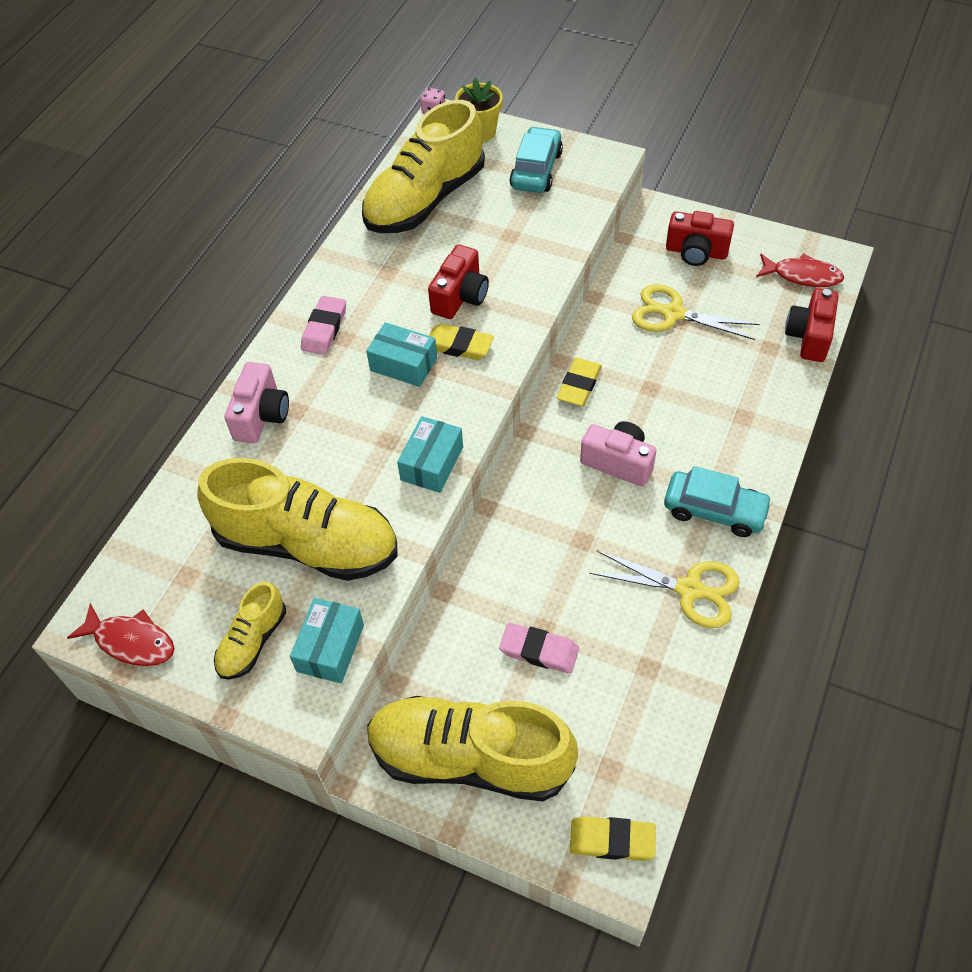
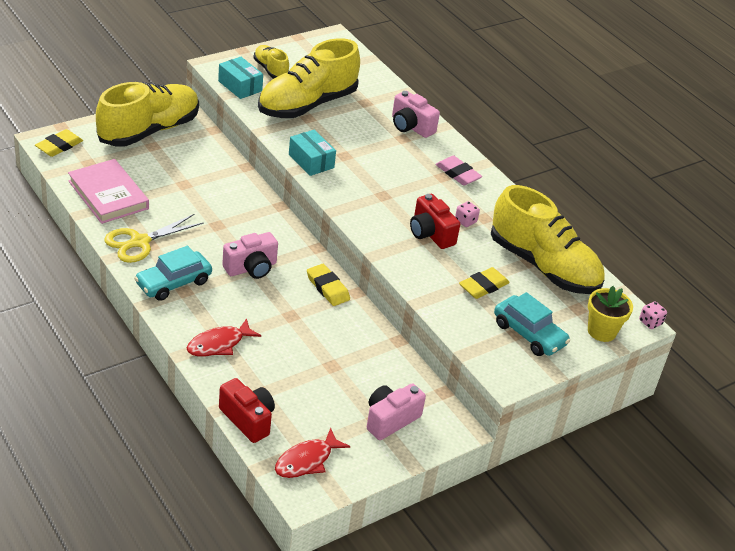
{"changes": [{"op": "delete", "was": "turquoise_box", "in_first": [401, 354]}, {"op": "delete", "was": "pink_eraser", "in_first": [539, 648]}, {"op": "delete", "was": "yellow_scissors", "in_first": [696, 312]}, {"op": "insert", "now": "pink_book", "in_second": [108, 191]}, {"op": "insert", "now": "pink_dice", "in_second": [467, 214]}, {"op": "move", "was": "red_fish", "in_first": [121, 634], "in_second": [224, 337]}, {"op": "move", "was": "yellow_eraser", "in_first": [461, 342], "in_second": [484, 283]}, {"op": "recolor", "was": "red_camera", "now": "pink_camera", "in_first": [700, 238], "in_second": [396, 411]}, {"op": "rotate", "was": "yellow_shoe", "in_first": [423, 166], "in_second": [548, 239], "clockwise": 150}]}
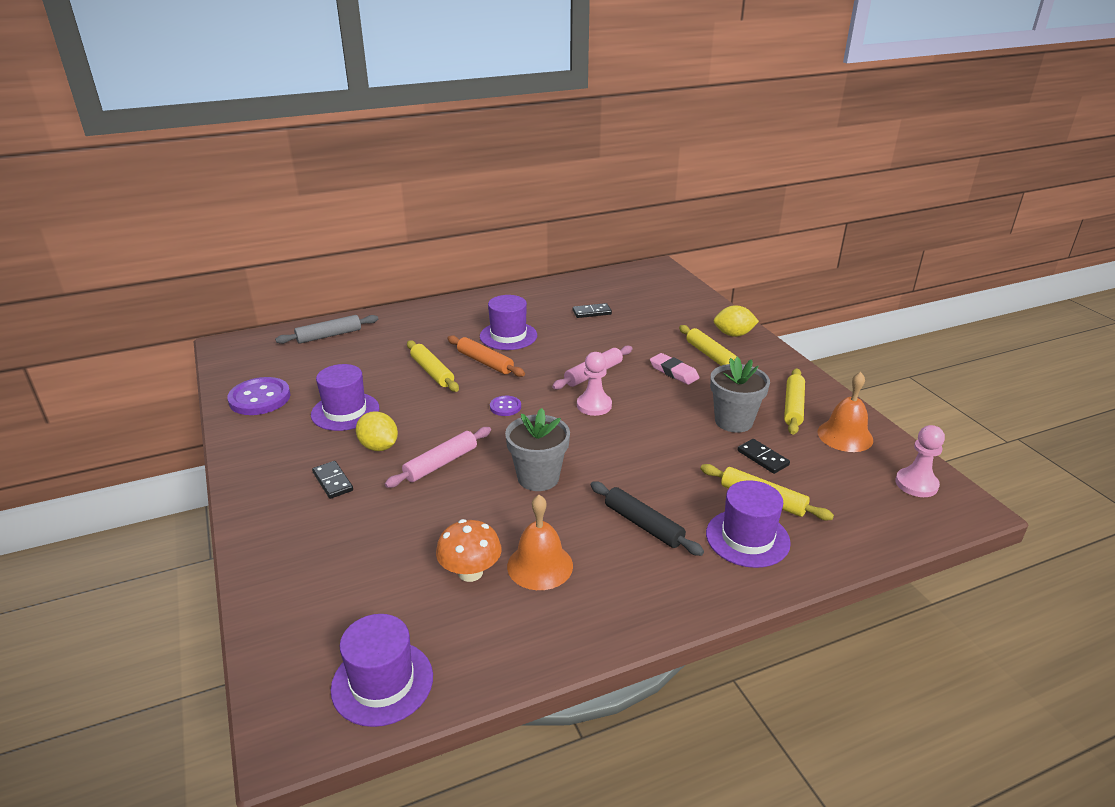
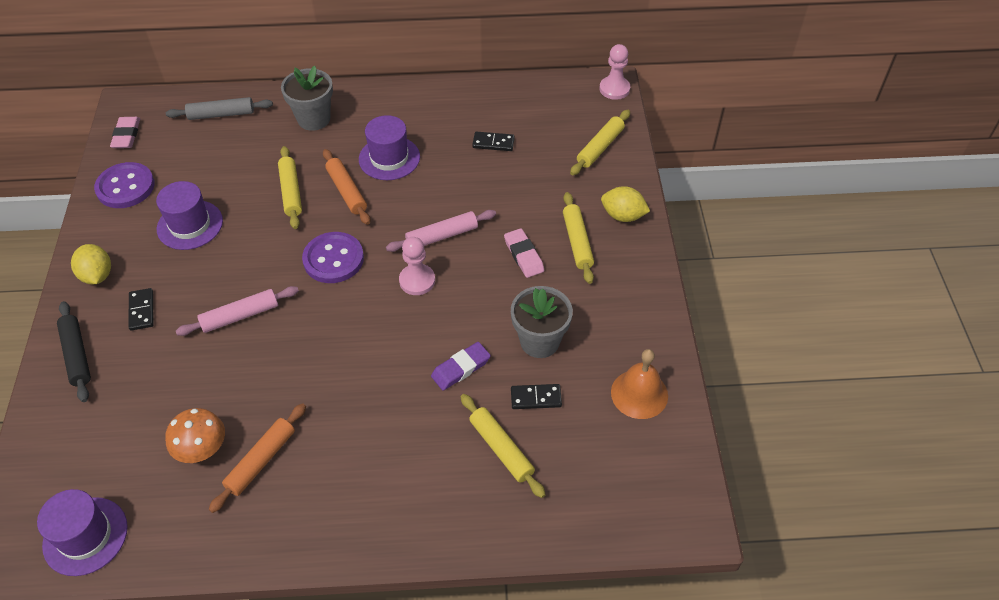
{"changes": [{"op": "delete", "was": "purple_hat", "in_first": [748, 524]}, {"op": "insert", "now": "pink_eraser", "in_second": [125, 132]}, {"op": "insert", "now": "purple_eraser", "in_second": [461, 366]}, {"op": "move", "was": "yellow_lemon", "in_first": [377, 431], "in_second": [91, 264]}, {"op": "move", "was": "grey_flower_pot", "in_first": [537, 449], "in_second": [307, 98]}, {"op": "move", "was": "black_rolling_pin", "in_first": [647, 518], "in_second": [74, 351]}, {"op": "move", "was": "yellow_rolling_pin", "in_first": [794, 401], "in_second": [600, 142]}, {"op": "move", "was": "pink_pawn", "in_first": [920, 461], "in_second": [614, 72]}, {"op": "replace", "was": "orange_bell", "now": "orange_rolling_pin", "in_first": [540, 542], "in_second": [257, 458]}, {"op": "rotate", "was": "black_domino", "in_first": [764, 456], "in_second": [536, 396], "clockwise": -75}, {"op": "resize", "was": "purple_button", "in_first": [505, 406], "in_second": [333, 257], "ratio": 1.91}]}
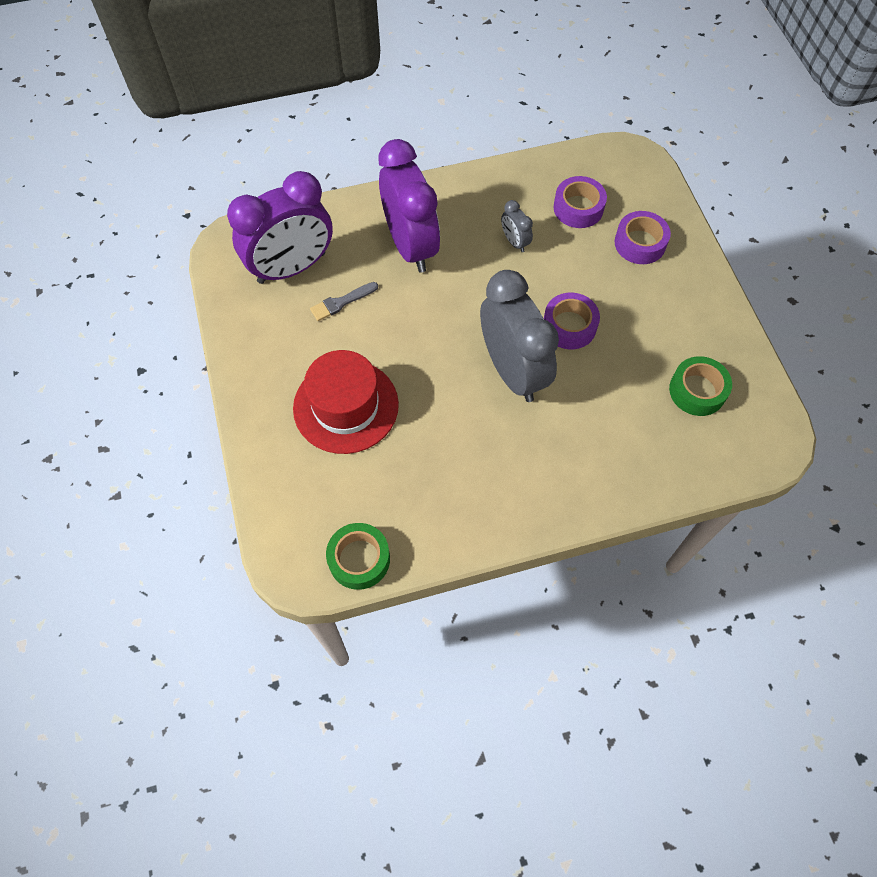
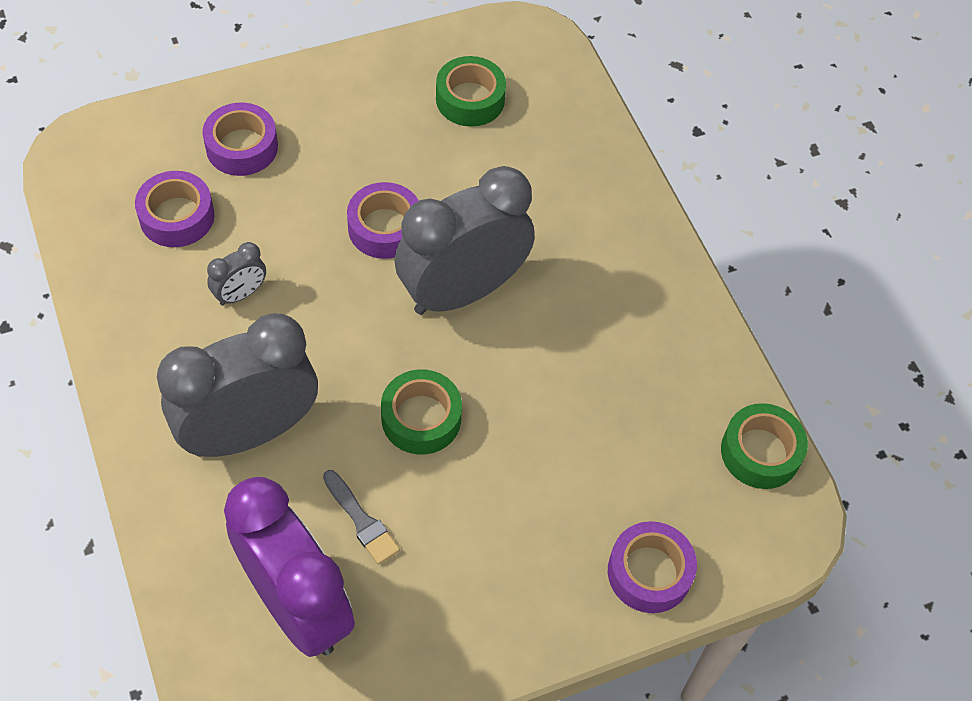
{"changes": [{"op": "delete", "was": "red_hat", "in_first": [346, 402]}, {"op": "insert", "now": "green_tape", "in_second": [421, 411]}, {"op": "insert", "now": "purple_tape", "in_second": [652, 567]}, {"op": "recolor", "was": "purple_clock", "now": "grey_clock", "in_first": [409, 206], "in_second": [237, 385]}]}
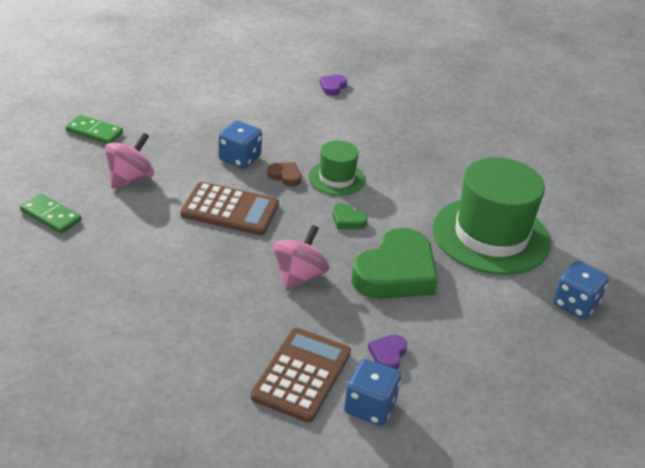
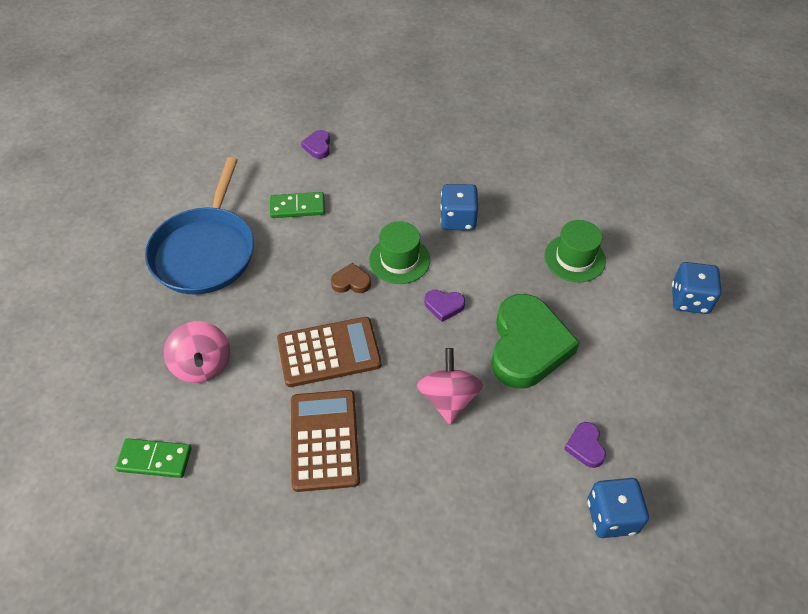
{"changes": [{"op": "insert", "now": "blue_pan", "in_second": [199, 226]}, {"op": "move", "was": "green_domino", "in_first": [94, 129], "in_second": [297, 205]}, {"op": "move", "was": "blue_dice", "in_first": [240, 144], "in_second": [459, 207]}, {"op": "move", "was": "brown_calculator", "in_first": [301, 375], "in_second": [325, 441]}, {"op": "recolor", "was": "green_heart", "now": "purple_heart", "in_first": [350, 216], "in_second": [444, 306]}, {"op": "rotate", "was": "pink_spinning_top", "in_first": [129, 161], "in_second": [197, 352], "clockwise": 150}, {"op": "resize", "was": "green_hat", "in_first": [492, 216], "in_second": [575, 251], "ratio": 0.51}]}
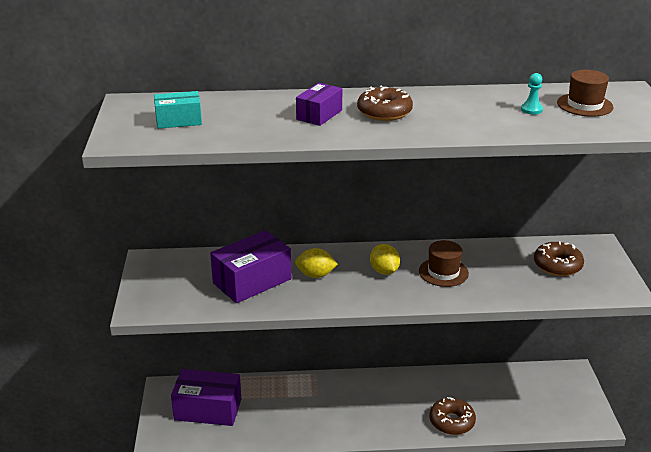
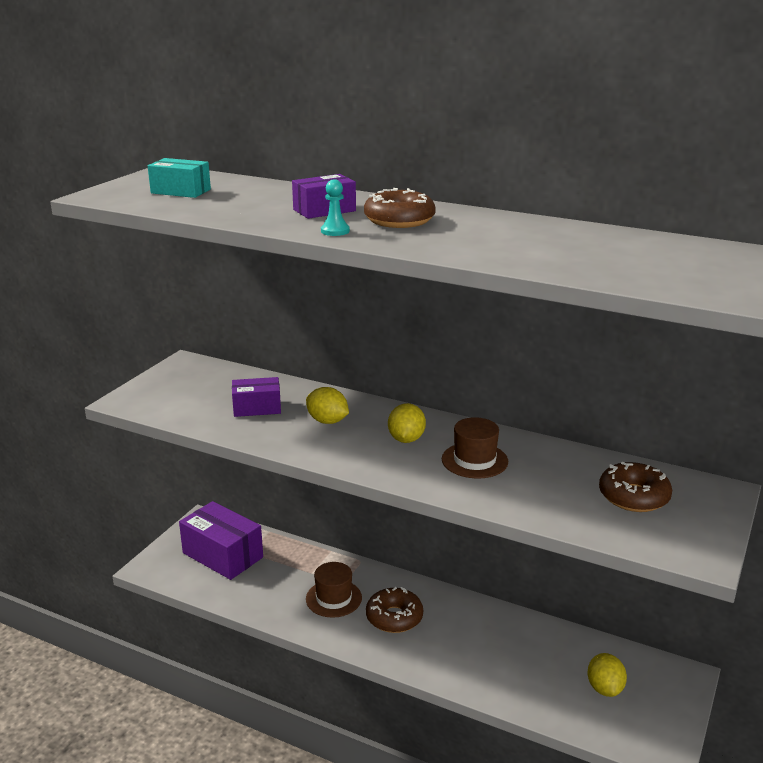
{"changes": [{"op": "insert", "now": "yellow_lemon", "in_second": [607, 675]}, {"op": "move", "was": "brown_donut", "in_first": [453, 416], "in_second": [394, 610]}, {"op": "move", "was": "turquoise_pawn", "in_first": [532, 94], "in_second": [335, 207]}, {"op": "move", "was": "brown_hat", "in_first": [585, 93], "in_second": [334, 590]}, {"op": "resize", "was": "purple_box", "in_first": [250, 266], "in_second": [256, 397], "ratio": 0.58}]}
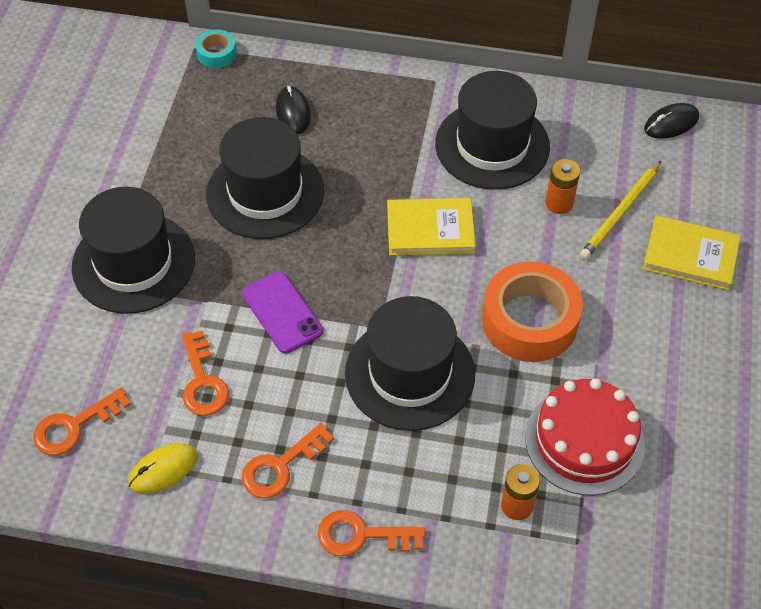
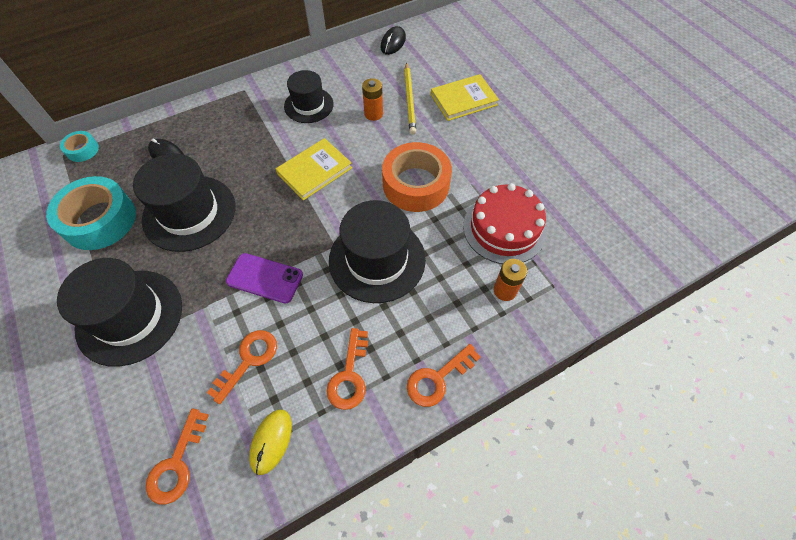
{"changes": [{"op": "insert", "now": "turquoise_tape", "in_second": [91, 213]}, {"op": "rotate", "was": "orange_key", "in_first": [205, 373], "in_second": [242, 367], "clockwise": -90}, {"op": "resize", "was": "black_hat", "in_first": [492, 130], "in_second": [309, 96], "ratio": 0.62}]}
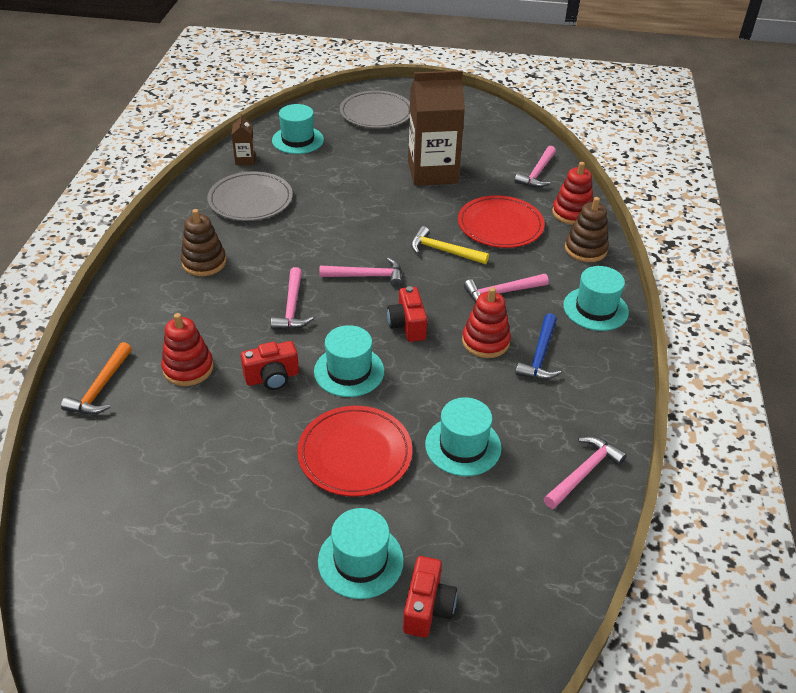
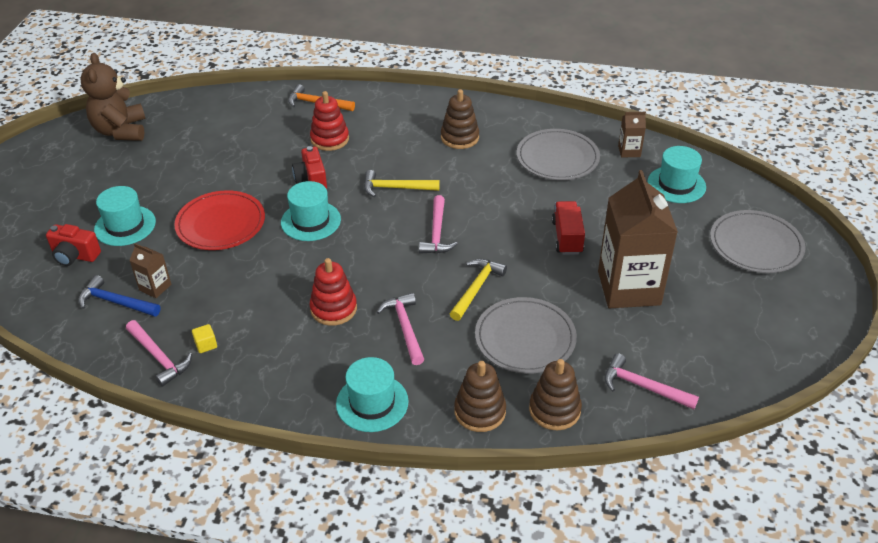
{"changes": [{"op": "delete", "was": "red_camera", "in_first": [407, 314]}, {"op": "delete", "was": "turquoise_hat", "in_first": [463, 436]}, {"op": "insert", "now": "brown_teddy_bear", "in_second": [113, 97]}, {"op": "insert", "now": "brown_carton", "in_second": [150, 270]}, {"op": "insert", "now": "yellow_cube", "in_second": [204, 338]}, {"op": "insert", "now": "red_truck", "in_second": [568, 228]}, {"op": "move", "was": "blue_hammer", "in_first": [538, 346], "in_second": [119, 296]}, {"op": "recolor", "was": "pink_hammer", "now": "yellow_hammer", "in_first": [292, 298], "in_second": [402, 183]}, {"op": "recolor", "was": "red_plate", "now": "grey_plate", "in_first": [501, 221], "in_second": [526, 335]}, {"op": "recolor", "was": "red_stacking_toy", "now": "brown_stacking_toy", "in_first": [572, 193], "in_second": [555, 394]}]}
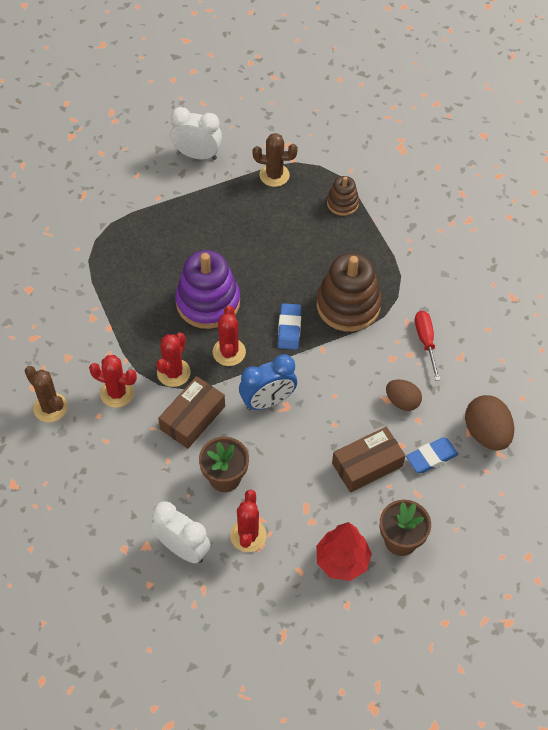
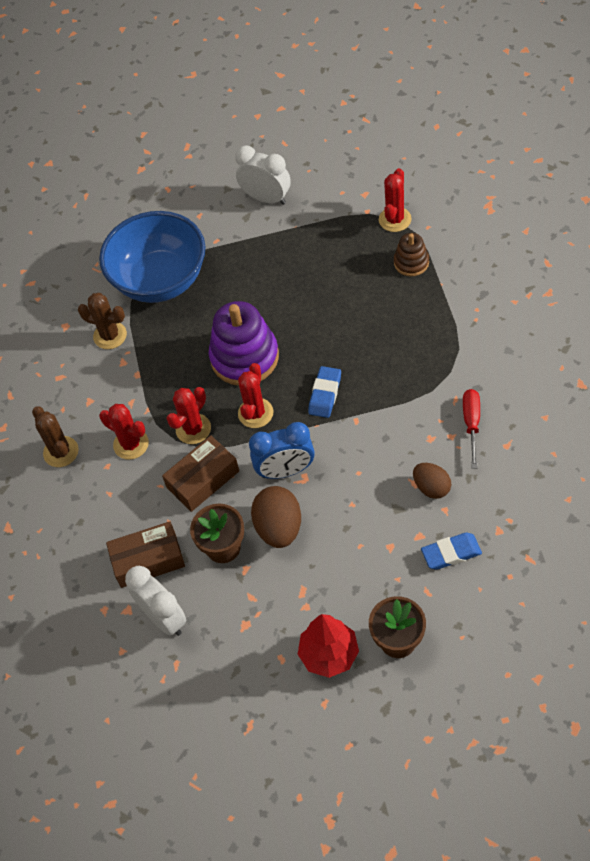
{"changes": [{"op": "delete", "was": "brown_stacking_toy", "in_first": [349, 292]}, {"op": "insert", "now": "blue_bowl", "in_second": [152, 257]}, {"op": "move", "was": "red_cactus", "in_first": [248, 521], "in_second": [395, 200]}, {"op": "move", "was": "brown_cactus", "in_first": [275, 160], "in_second": [102, 321]}, {"op": "move", "was": "brown_box", "in_first": [369, 459], "in_second": [145, 554]}, {"op": "move", "was": "brown_egg", "in_first": [489, 422], "in_second": [276, 517]}]}
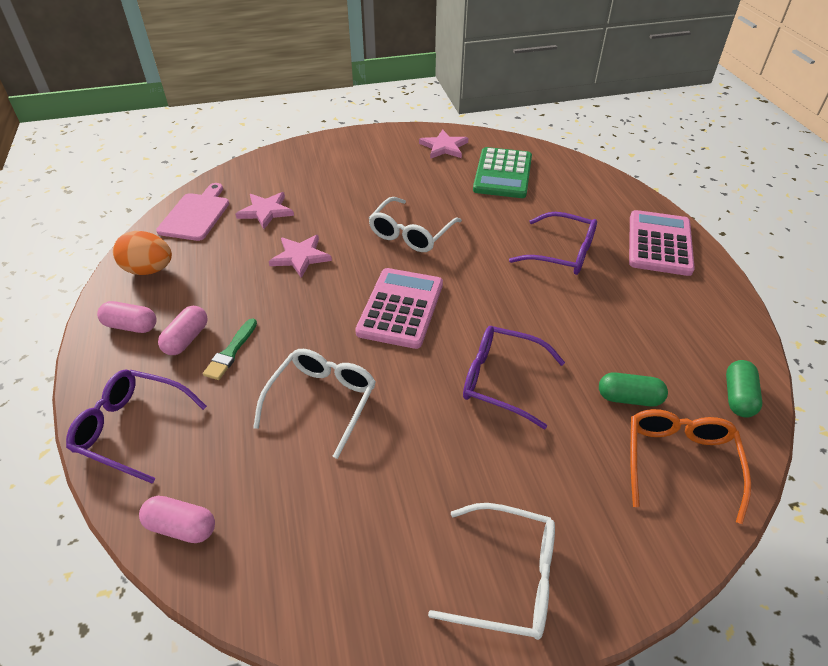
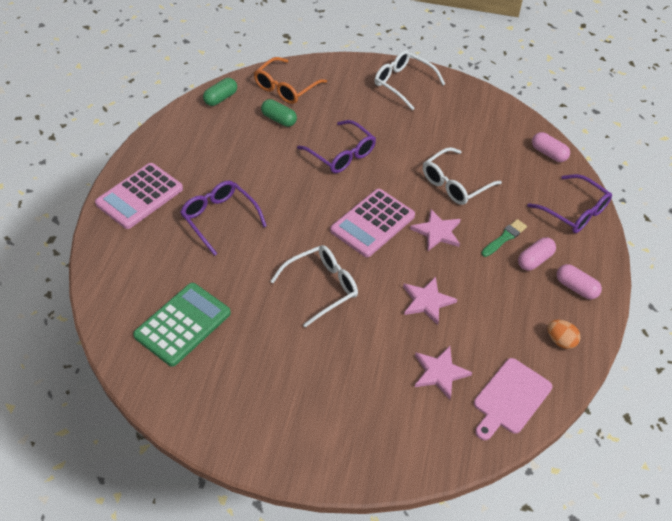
{"changes": [{"op": "move", "was": "pink_star", "in_first": [443, 144], "in_second": [435, 230]}, {"op": "resize", "was": "orange_egg", "in_first": [142, 253], "in_second": [564, 334], "ratio": 0.65}]}
